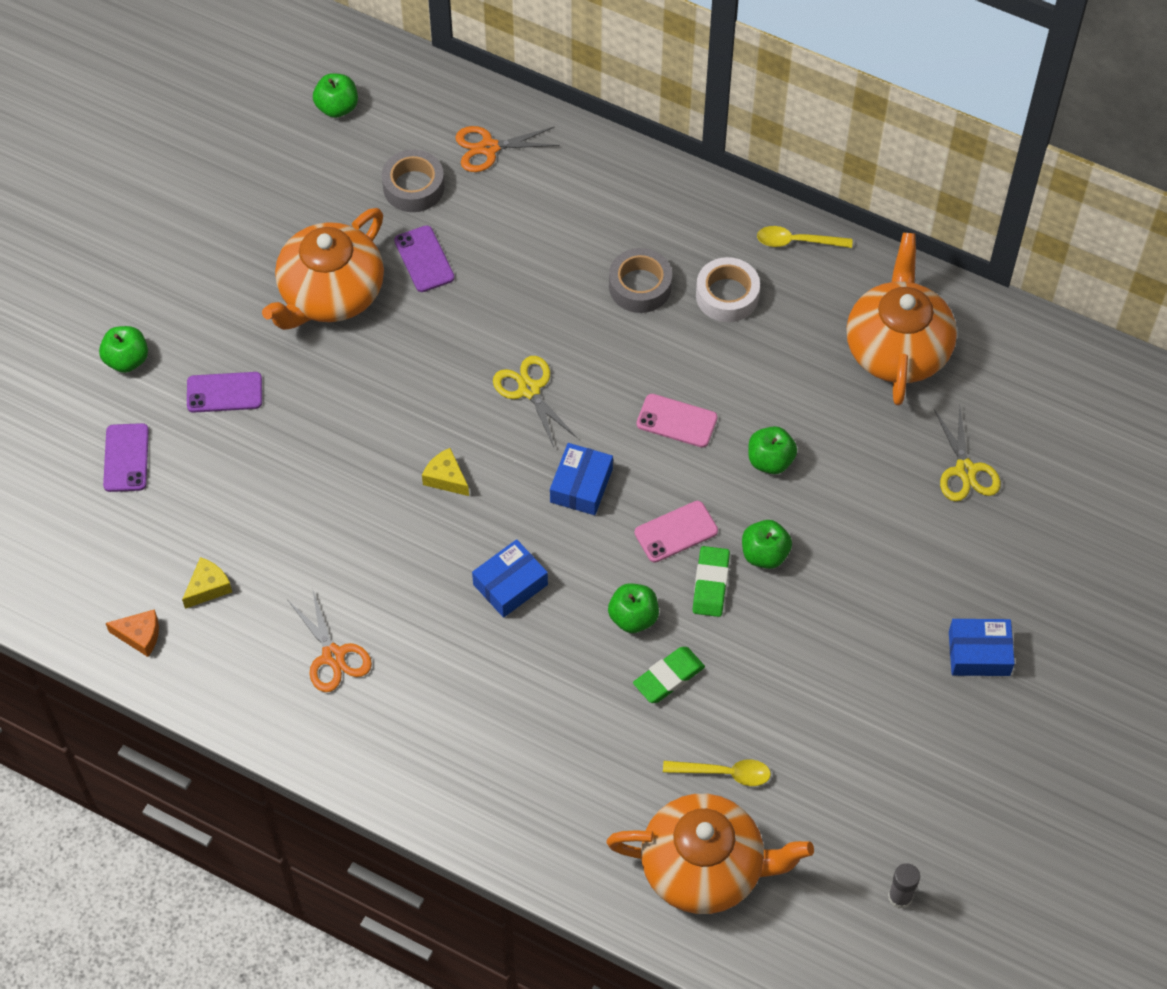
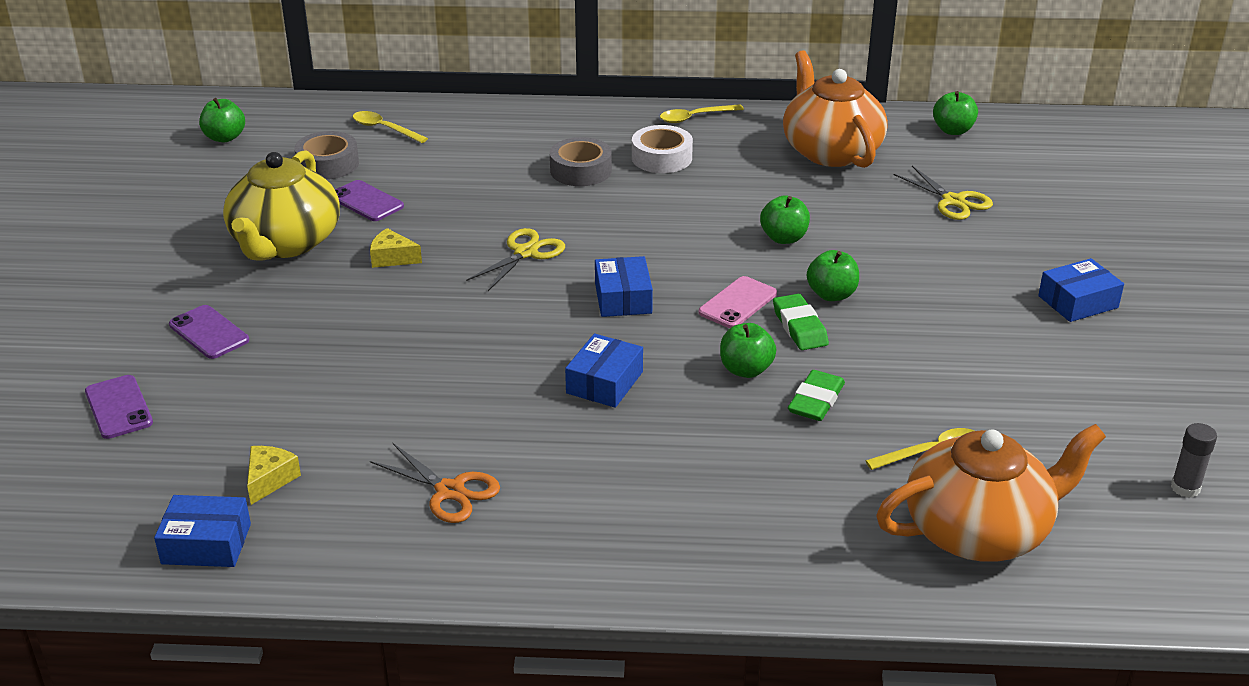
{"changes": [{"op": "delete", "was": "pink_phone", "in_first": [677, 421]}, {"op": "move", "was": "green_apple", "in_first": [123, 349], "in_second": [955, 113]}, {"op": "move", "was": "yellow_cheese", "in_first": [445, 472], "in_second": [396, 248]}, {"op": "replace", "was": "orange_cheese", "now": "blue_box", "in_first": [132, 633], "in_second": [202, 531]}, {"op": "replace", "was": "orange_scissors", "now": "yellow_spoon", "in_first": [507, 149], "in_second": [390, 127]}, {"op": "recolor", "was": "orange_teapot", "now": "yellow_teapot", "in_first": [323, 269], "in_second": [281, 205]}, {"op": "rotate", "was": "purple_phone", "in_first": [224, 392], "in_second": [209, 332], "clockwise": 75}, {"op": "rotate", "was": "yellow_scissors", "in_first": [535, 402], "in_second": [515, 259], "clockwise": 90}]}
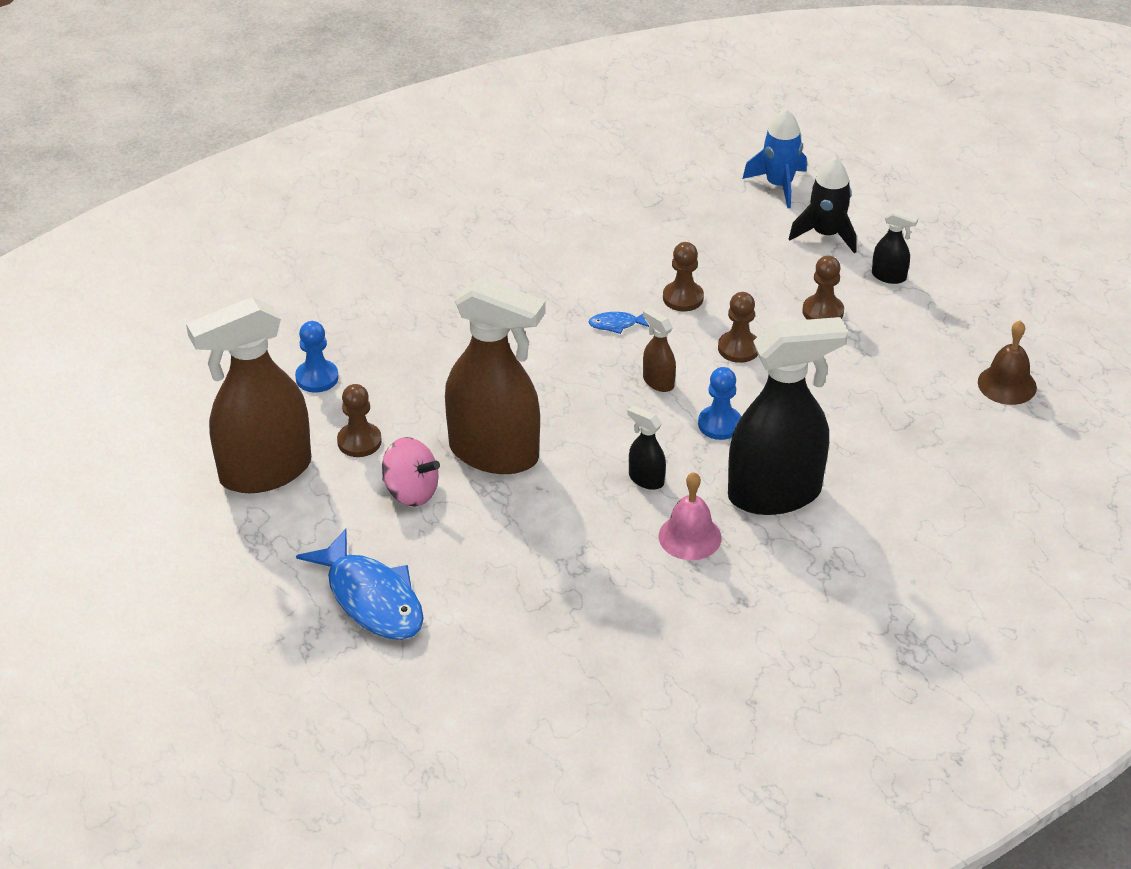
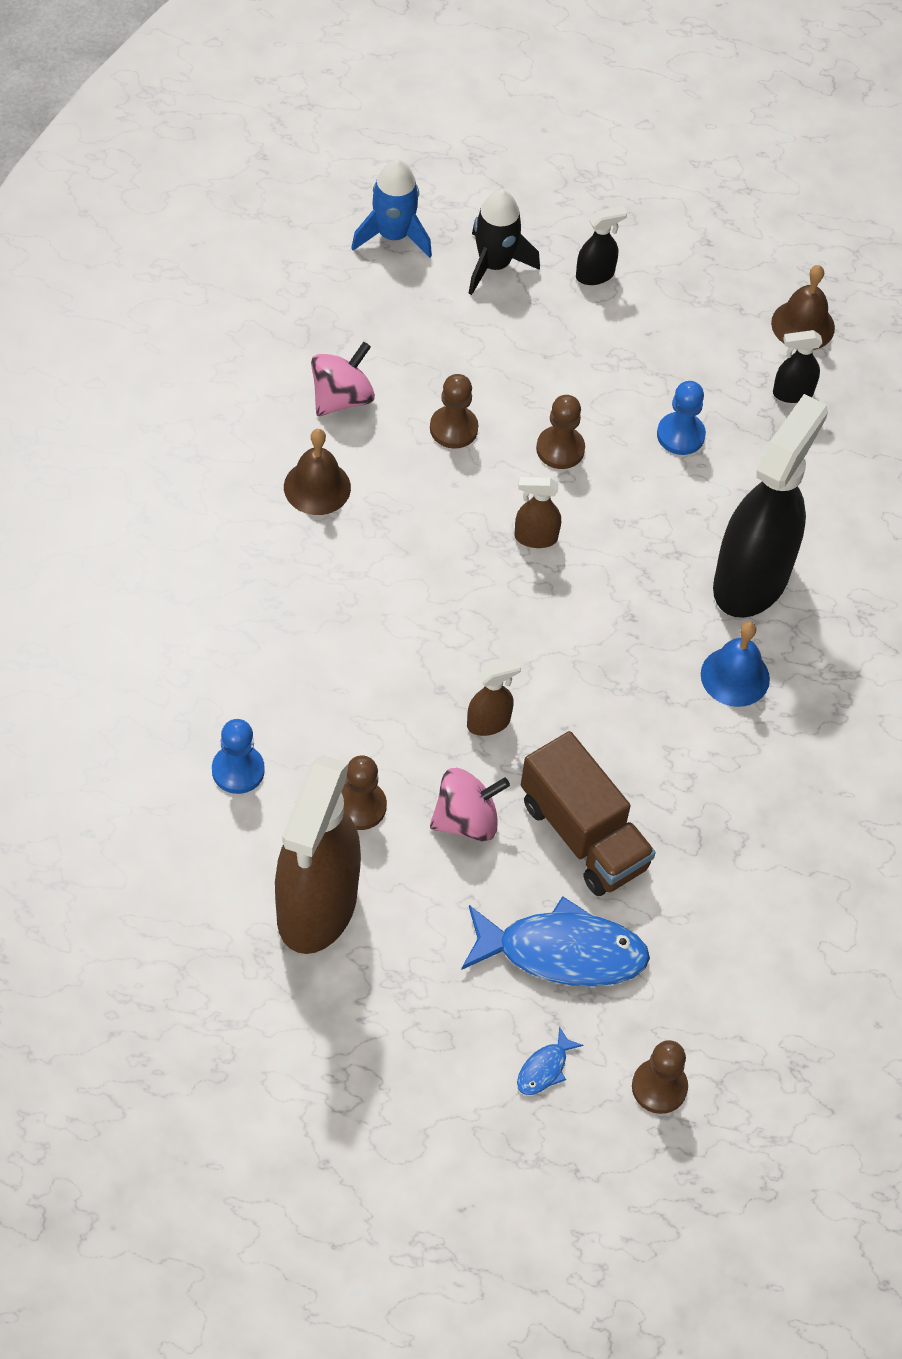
{"changes": [{"op": "insert", "now": "brown_bell", "in_second": [317, 472]}, {"op": "insert", "now": "pink_spinning_top", "in_second": [343, 379]}, {"op": "insert", "now": "brown_truck", "in_second": [588, 813]}, {"op": "move", "was": "blue_fish", "in_first": [618, 323], "in_second": [550, 1061]}, {"op": "move", "was": "black_spray_bottle", "in_first": [646, 447], "in_second": [798, 366]}, {"op": "move", "was": "blue_pawn", "in_first": [719, 403], "in_second": [681, 418]}, {"op": "move", "was": "brown_pawn", "in_first": [823, 288], "in_second": [660, 1077]}, {"op": "recolor", "was": "pink_bell", "now": "blue_bell", "in_first": [690, 516], "in_second": [735, 664]}, {"op": "resize", "was": "brown_spray_bottle", "in_first": [495, 375], "in_second": [494, 697], "ratio": 0.41}]}
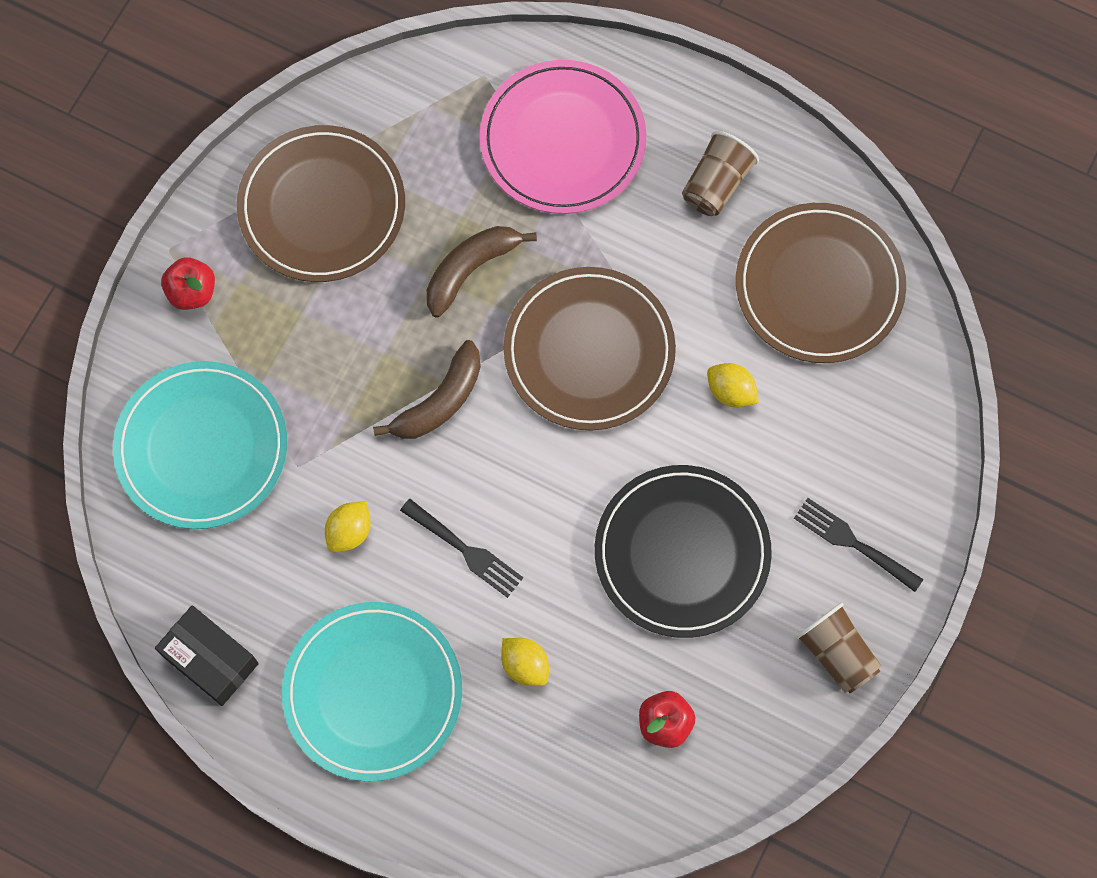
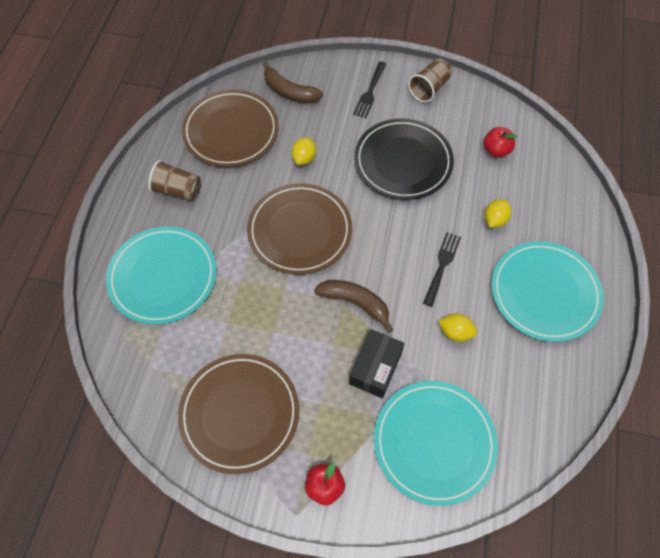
{"changes": [{"op": "move", "was": "black_box", "in_first": [207, 655], "in_second": [377, 363]}, {"op": "move", "was": "brown_banana", "in_first": [482, 271], "in_second": [293, 82]}, {"op": "recolor", "was": "pink_plate", "now": "turquoise_plate", "in_first": [563, 137], "in_second": [161, 275]}]}
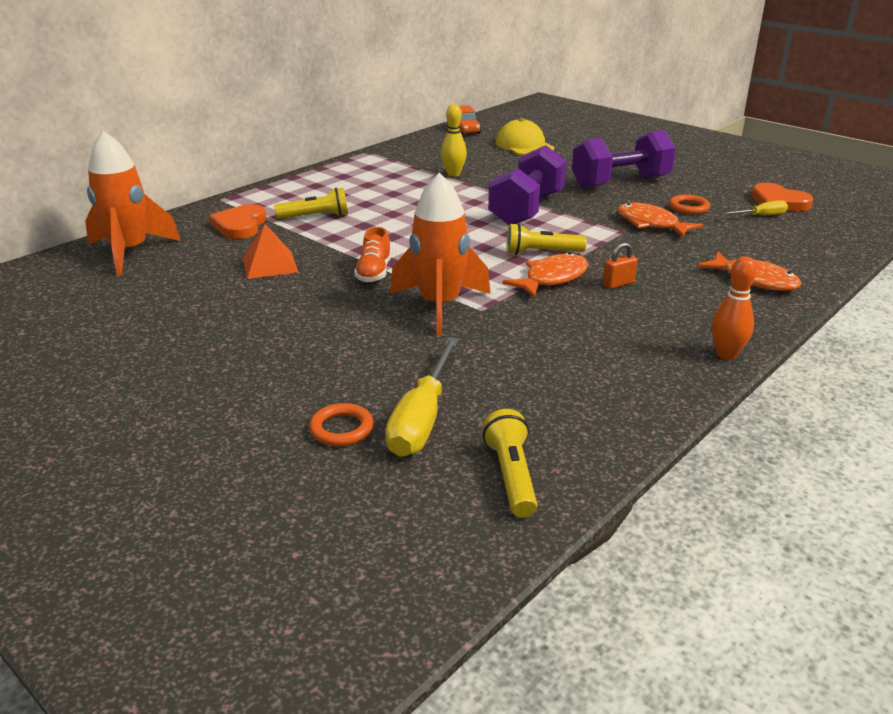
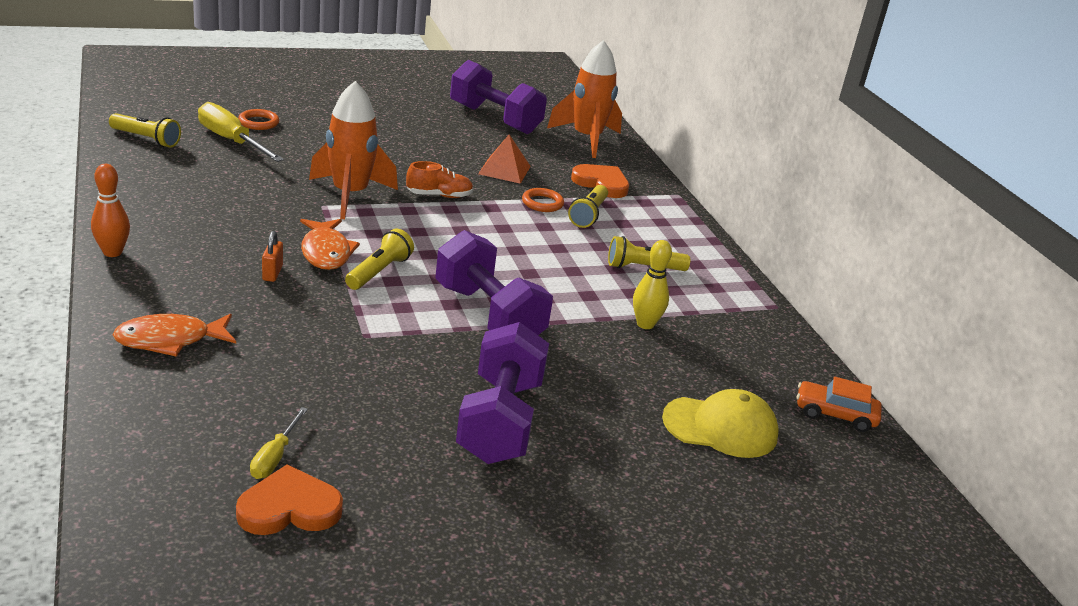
{"changes": [{"op": "delete", "was": "orange_fish", "in_first": [660, 220]}, {"op": "insert", "now": "purple_dumbbell", "in_second": [498, 97]}, {"op": "insert", "now": "yellow_flashlight", "in_second": [649, 253]}, {"op": "move", "was": "orange_ring", "in_first": [689, 204], "in_second": [543, 200]}, {"op": "rotate", "was": "orange_shoe", "in_first": [372, 255], "in_second": [439, 179], "clockwise": 135}]}
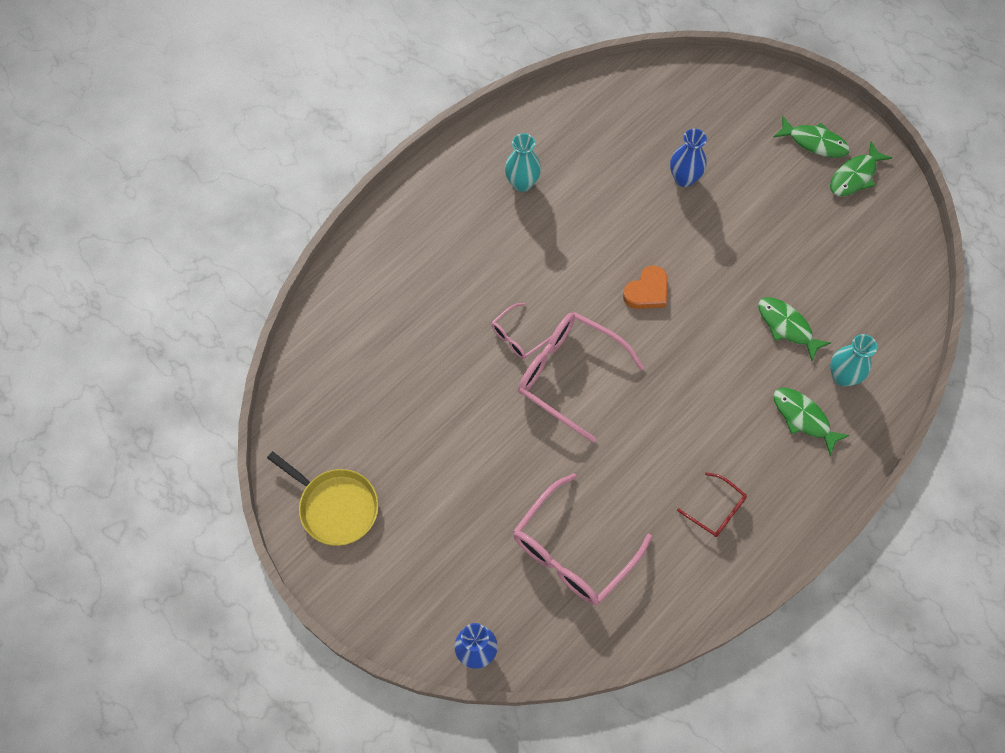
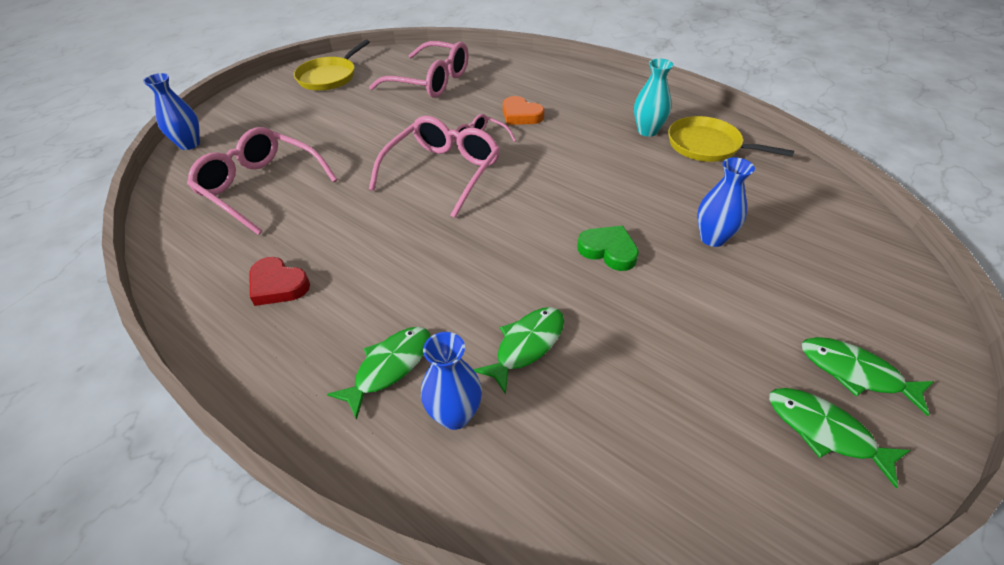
{"changes": [{"op": "insert", "now": "pink_glasses", "in_second": [418, 69]}, {"op": "insert", "now": "green_heart", "in_second": [608, 248]}, {"op": "insert", "now": "yellow_pan", "in_second": [731, 139]}, {"op": "move", "was": "orange_heart", "in_first": [645, 287], "in_second": [523, 110]}, {"op": "replace", "was": "red_glasses", "now": "red_heart", "in_first": [712, 504], "in_second": [279, 281]}, {"op": "recolor", "was": "turquoise_vase", "now": "blue_vase", "in_first": [853, 360], "in_second": [451, 381]}, {"op": "rotate", "was": "green_fish", "in_first": [812, 137], "in_second": [868, 376], "clockwise": 105}]}
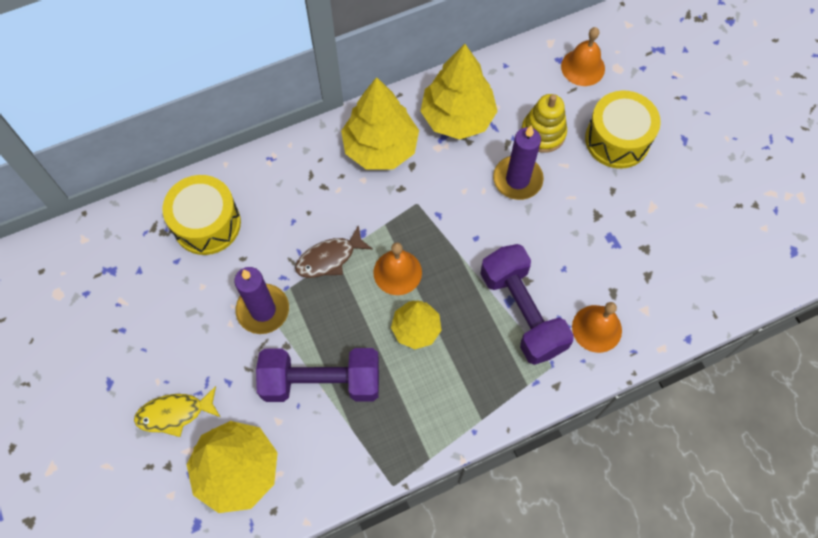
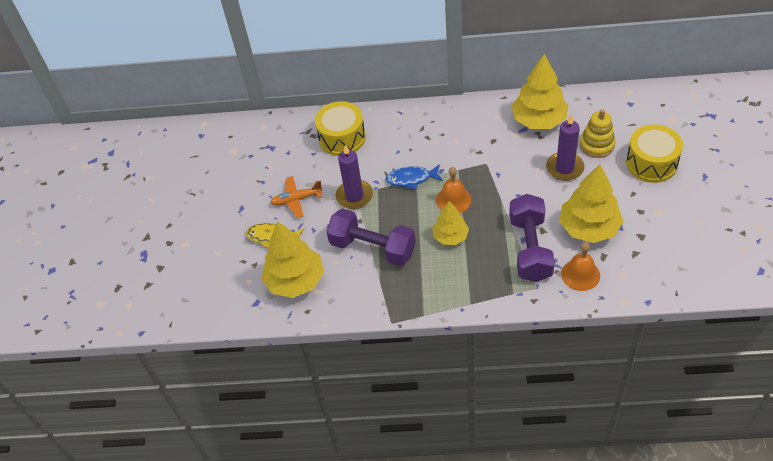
{"changes": [{"op": "delete", "was": "orange_bell", "in_first": [583, 56]}, {"op": "insert", "now": "orange_plane", "in_second": [296, 197]}, {"op": "move", "was": "yellow_tree", "in_first": [380, 123], "in_second": [592, 203]}, {"op": "recolor", "was": "brown_fish", "now": "blue_fish", "in_first": [334, 251], "in_second": [414, 177]}]}
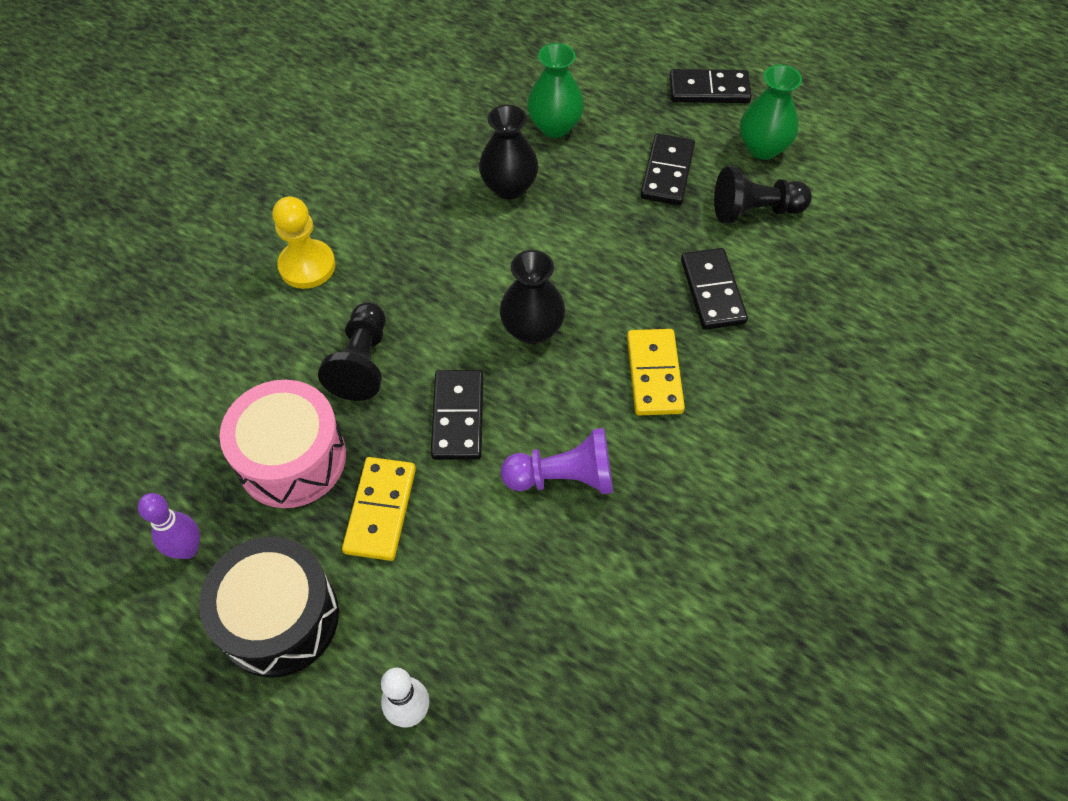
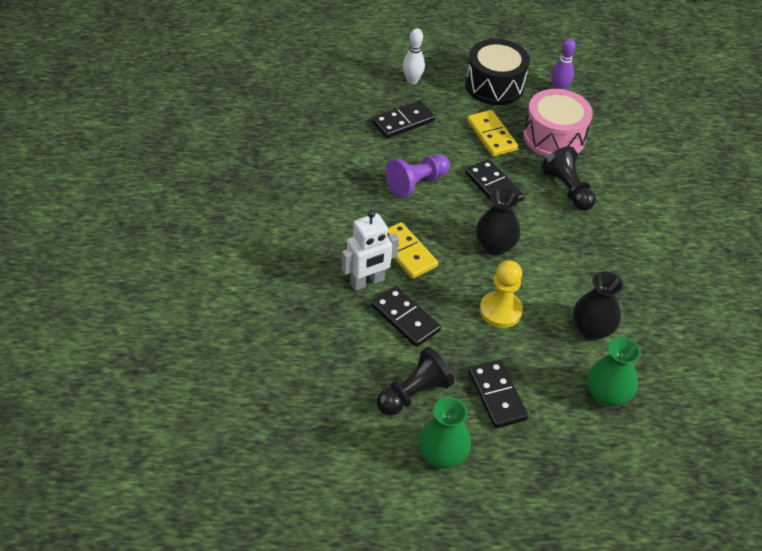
{"changes": [{"op": "insert", "now": "white_robot", "in_second": [370, 250]}, {"op": "move", "was": "yellow_pawn", "in_first": [304, 243], "in_second": [501, 294]}, {"op": "move", "was": "black_domino", "in_first": [711, 86], "in_second": [403, 119]}]}
